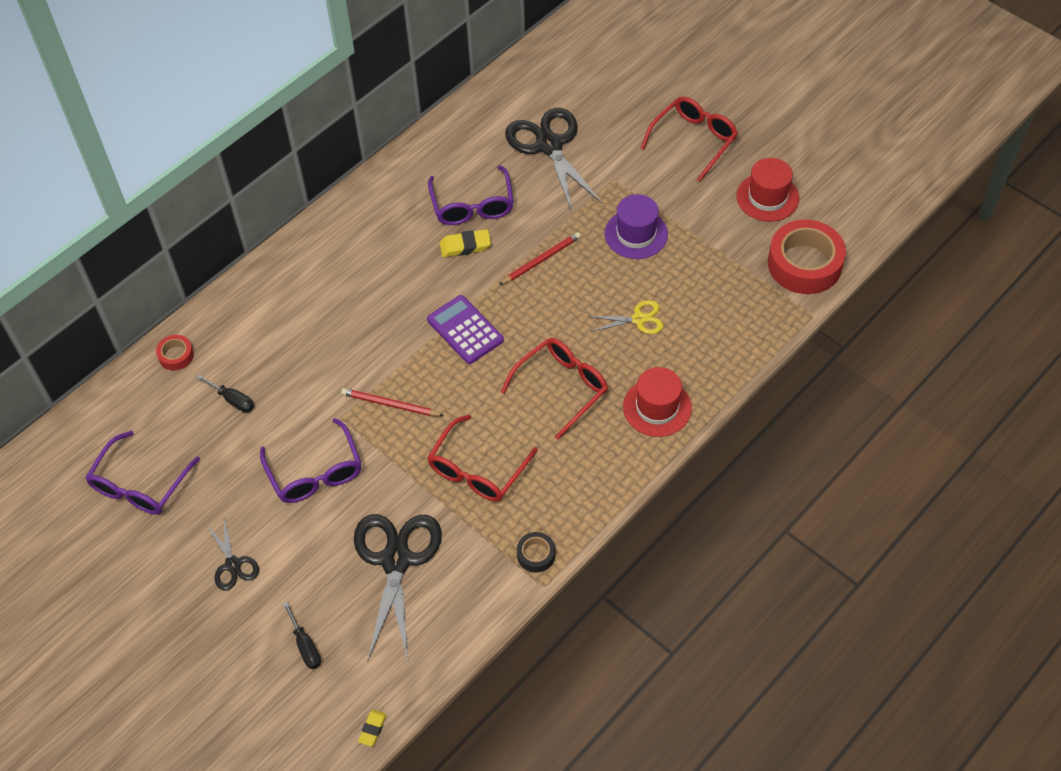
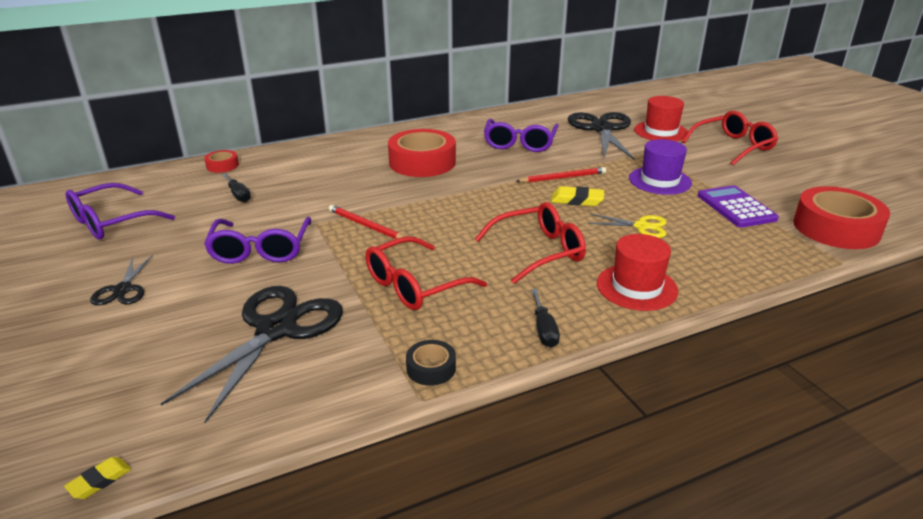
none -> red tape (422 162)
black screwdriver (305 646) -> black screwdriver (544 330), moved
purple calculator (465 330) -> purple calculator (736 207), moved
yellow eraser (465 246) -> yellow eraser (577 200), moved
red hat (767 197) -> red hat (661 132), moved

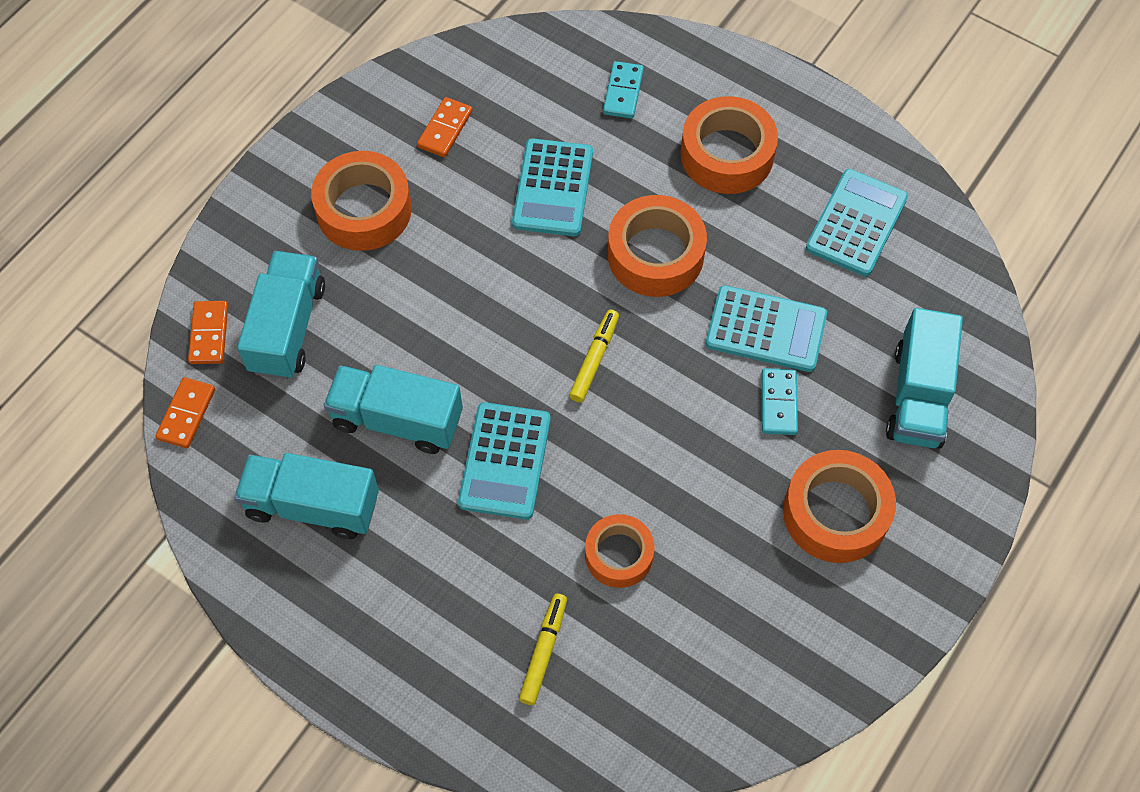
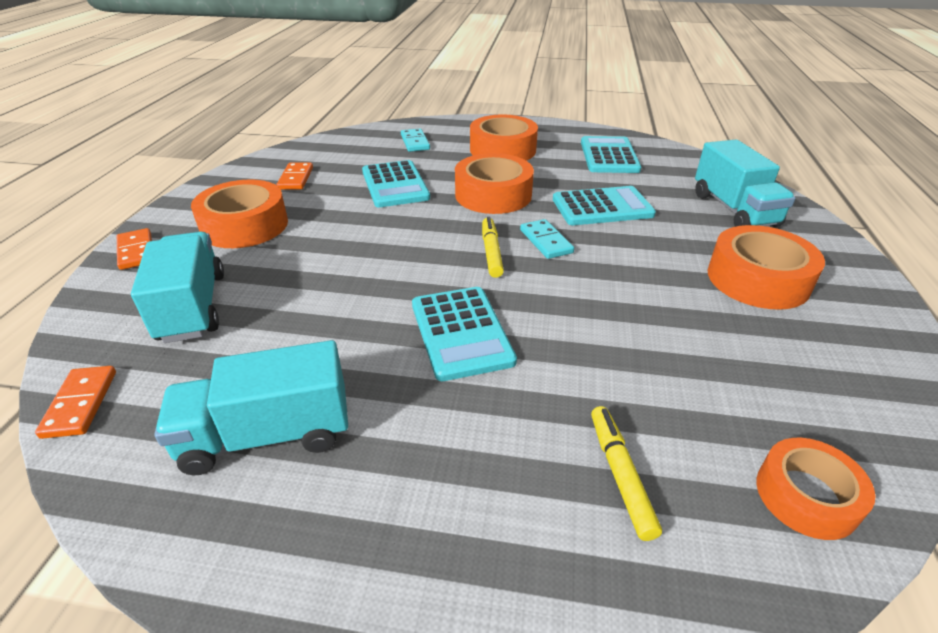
turquoise truck (397 420) -> none
orange domino (209 334) -> orange domino (136 251), moved
orange tape (619 555) -> orange tape (806 496), moved
turquoise domino (779 403) -> turquoise domino (546 241), moved

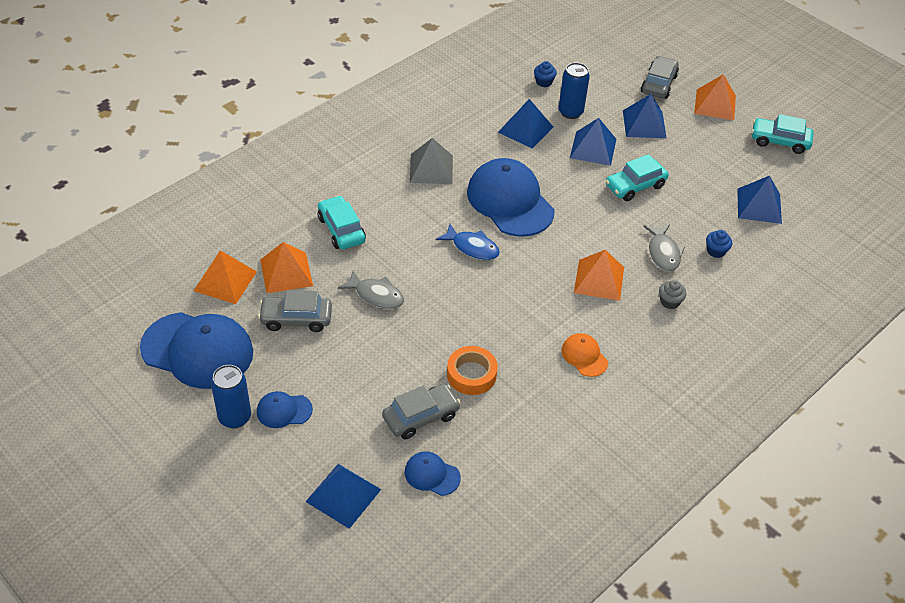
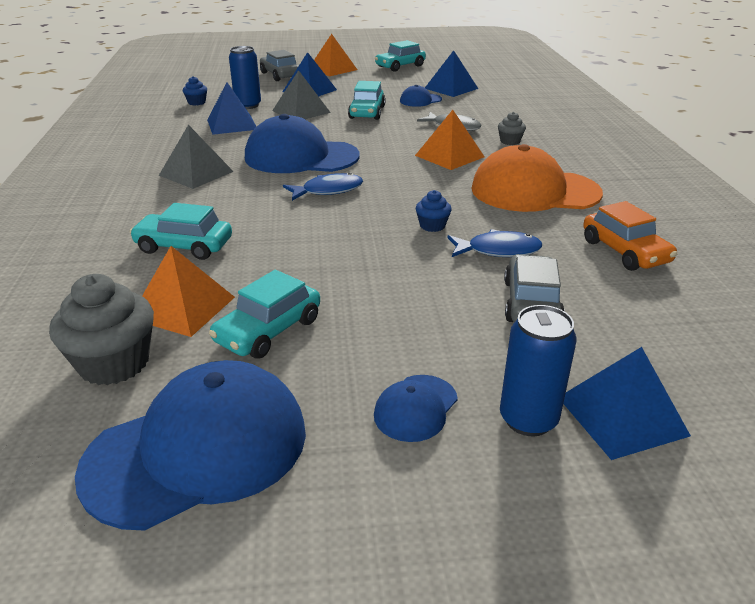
grey fish (376 295) -> none
none -> orange car (625 251)
blue can (235 417) -> blue can (528 419), moved
blue cap (432 475) -> blue cap (420 100), moved
blue cupcake (716 251) -> blue cupcake (432 226), moved
orange pyramid (225 281) -> grey cupcake (114 363)
orange tape (471 374) -> blue fish (498 250)
grey car (296 319) -> turquoise car (268 331)
blue pyramid (593 148) -> grey pyramid (301 111)
orange cap (584 356) -> orange cap (534 191), x2.14

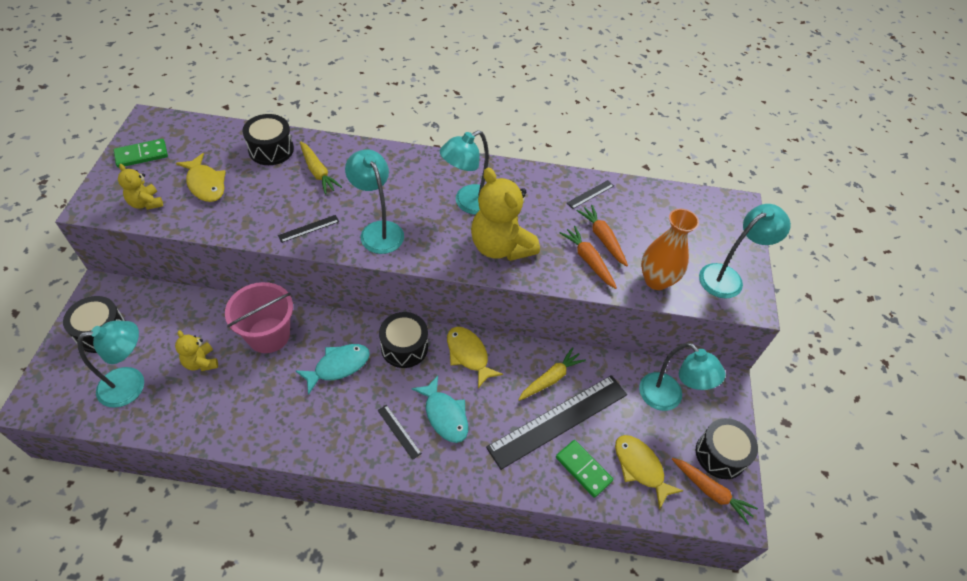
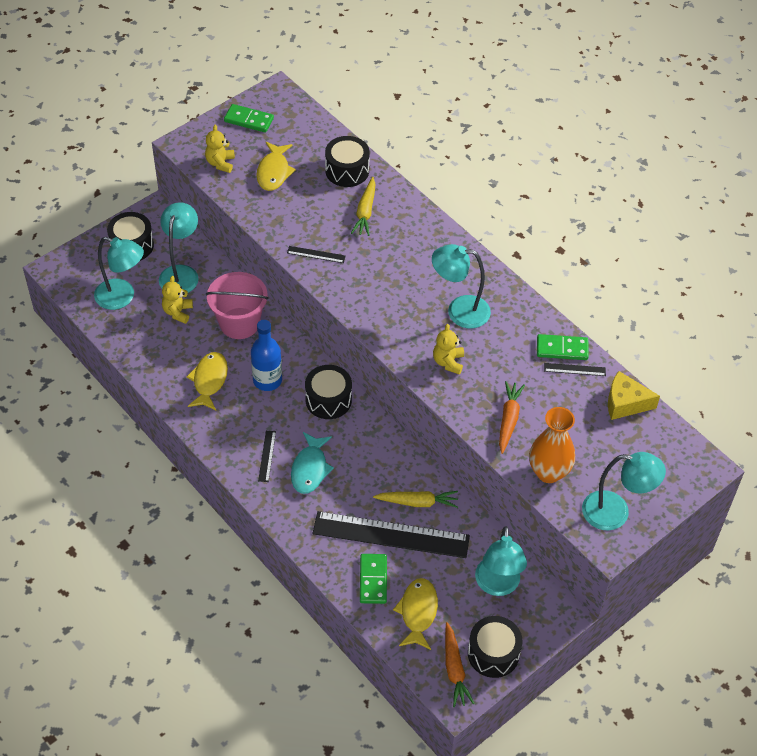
orange carrot (602 238) -> none
none -> green domino (562 349)
none -> yellow cheese (625 403)
turquoise lamp (378 230) -> turquoise lamp (181 273), moved
yellow fish (468 355) -> yellow fish (209 380), moved
turquoise fish (338 366) -> blue bottle (267 380)
yellow teddy bear (500 246) -> yellow teddy bear (448 362), x0.50

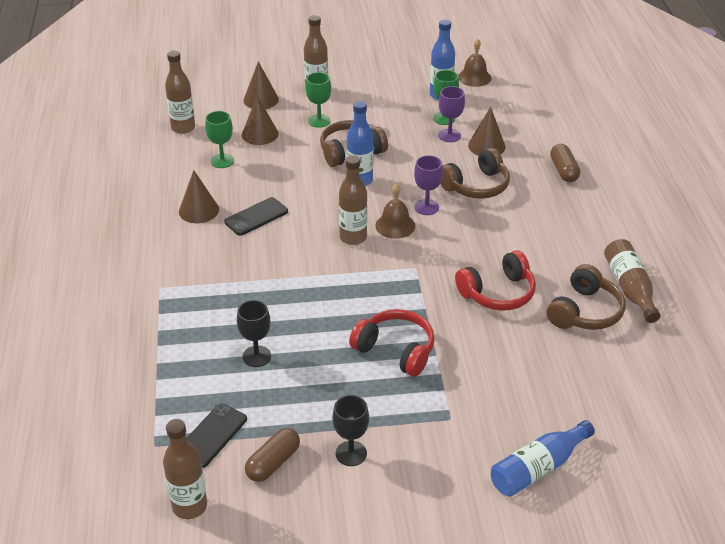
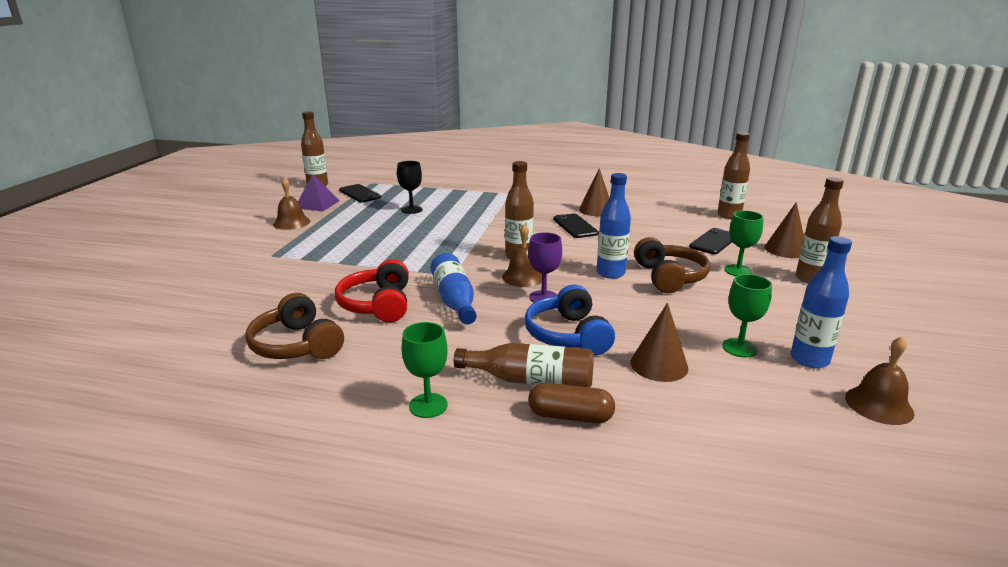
red headphones (395 350) -> none
purple goblet (449 135) -> none
green goblet (222 161) -> green goblet (428 405), moved
blue bottle (538 468) -> blue bottle (454 300), moved
brown bottle (629 288) -> brown bottle (531 380), moved
brown cone (260 134) -> black phone (713 242)
brown capsule (273 463) -> purple pyramid (317 204)
black goblet (351 453) -> brown bell (291 222)
brown headphones (476 186) -> blue headphones (568 335)

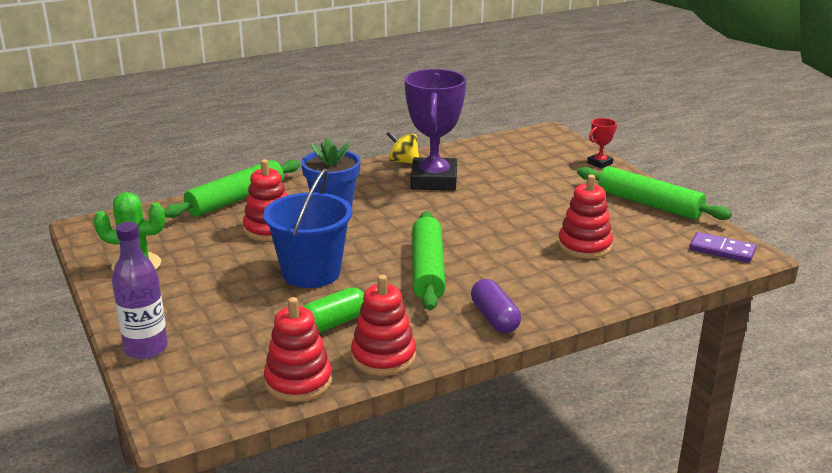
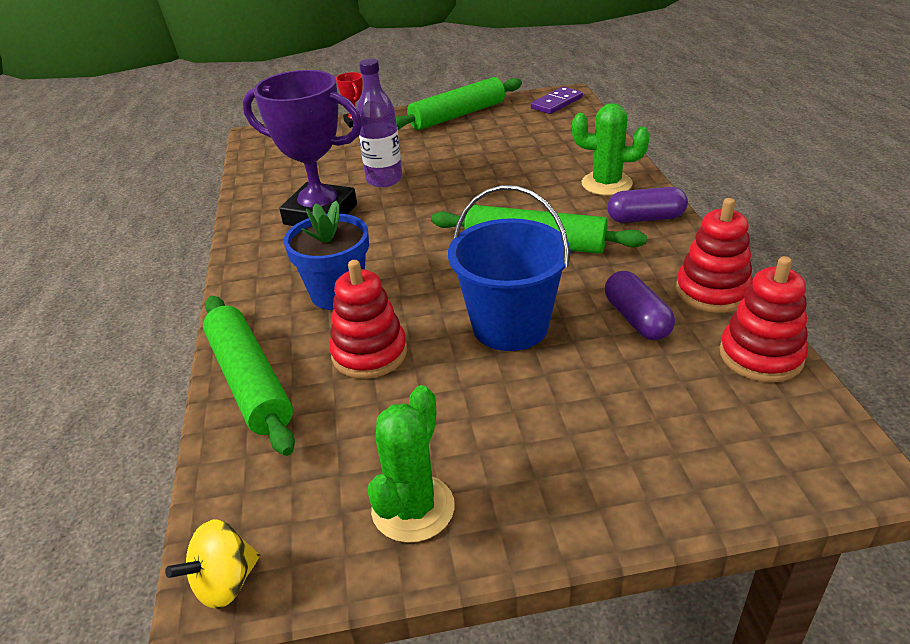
red stacking toy (584 246) -> none
none -> green cactus (606 184)
purple bottle (146 348) -> purple bottle (384 180), moved
yellow spinning top (403 162) -> yellow spinning top (225 583), moved
green capsule (333 323) -> purple capsule (636 319)

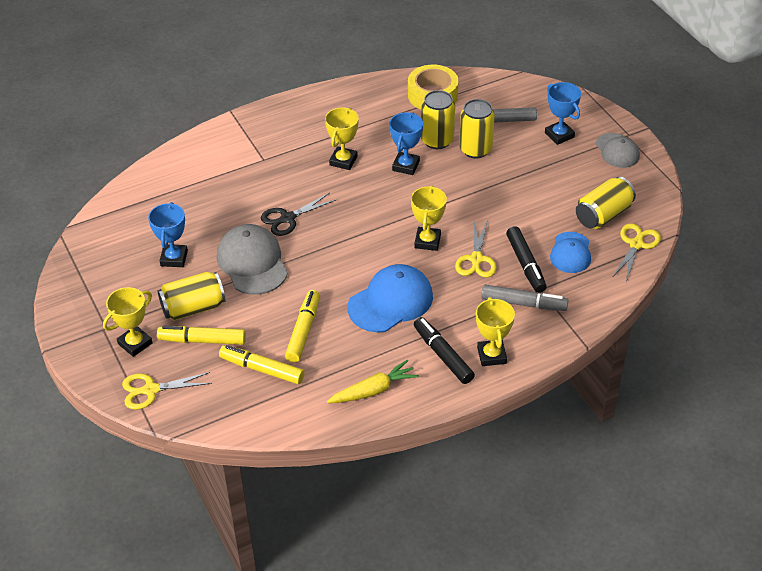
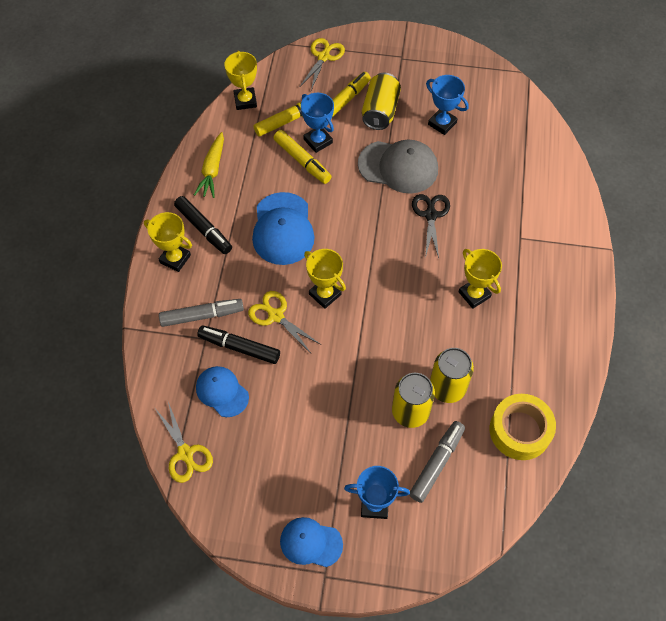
yellow can (603 215) -> none
yellow trophy (135 343) -> yellow trophy (245 101), moved
blue trophy (405 166) -> blue trophy (318 141), moved
grey cap (617 151) -> blue cap (311 542)
black marker (443 355) -> black marker (204 229), 45 degrees clockwise
grey marker (523 303) -> grey marker (202 315), 150 degrees counterclockwise

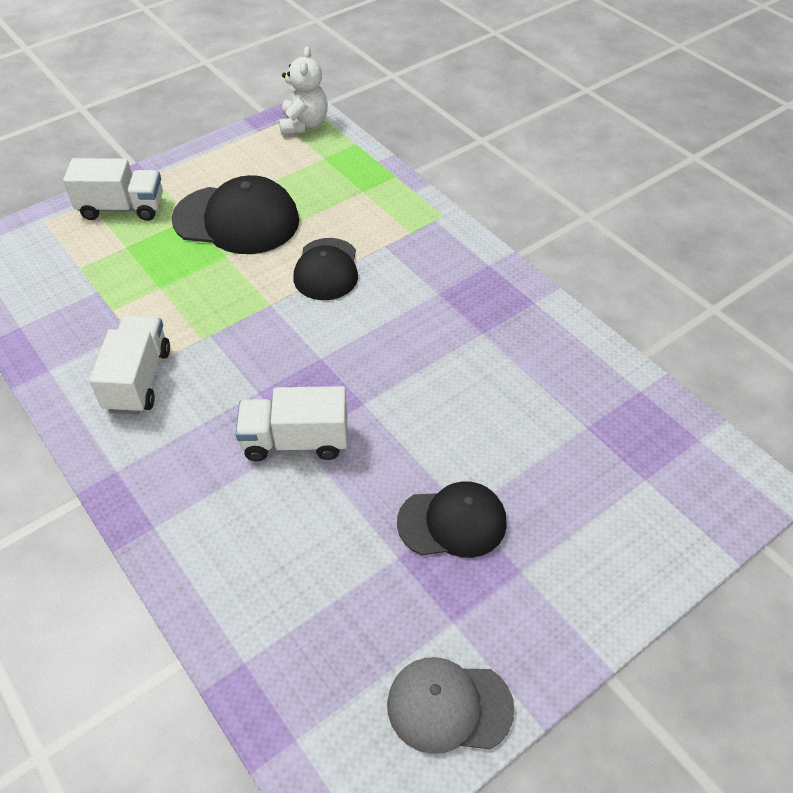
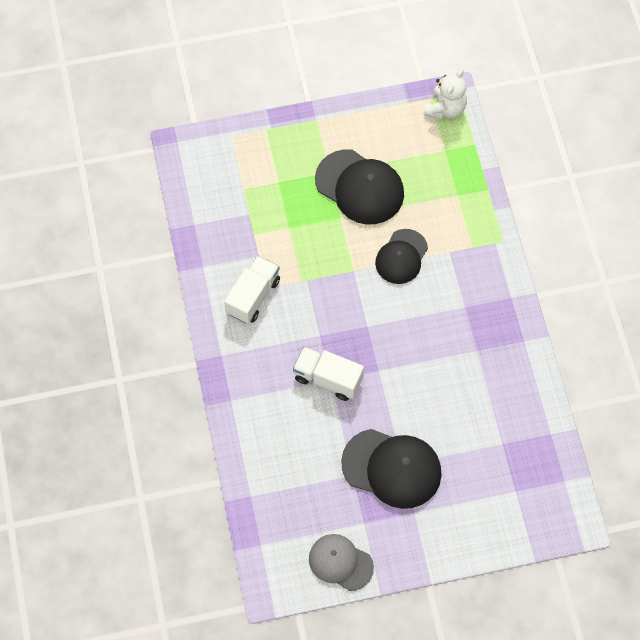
white truck (122 208) -> none
black cap (452 522) -> black cap (392 468), x1.55

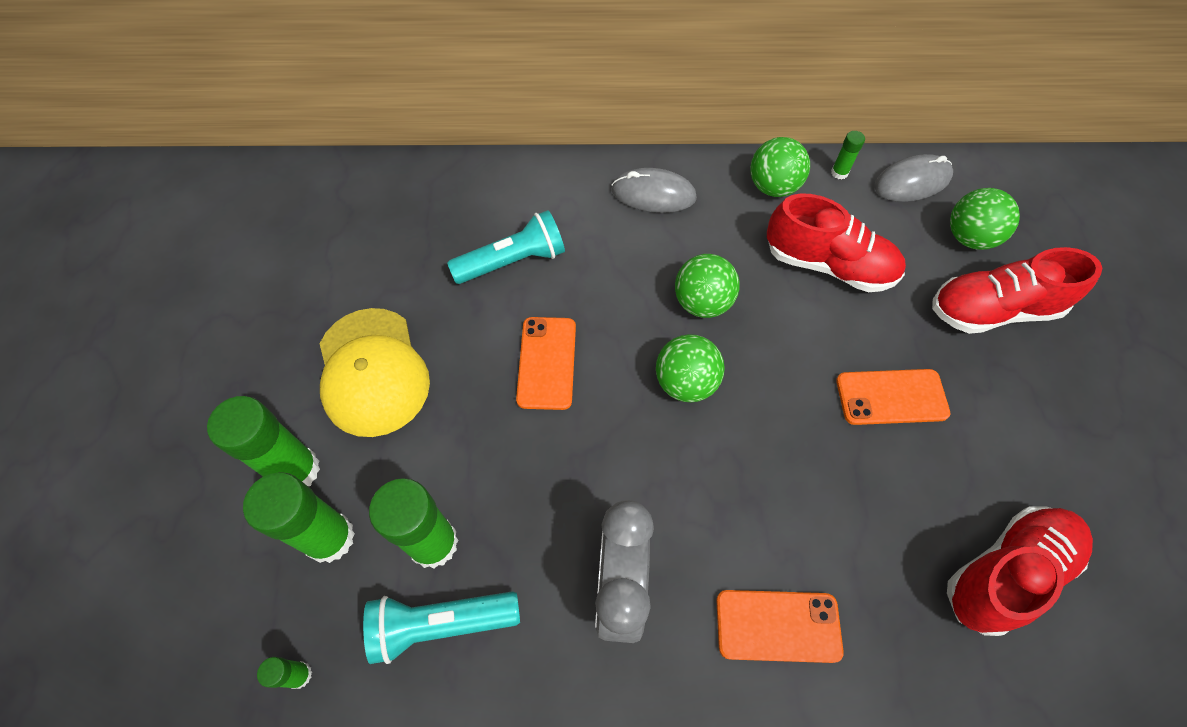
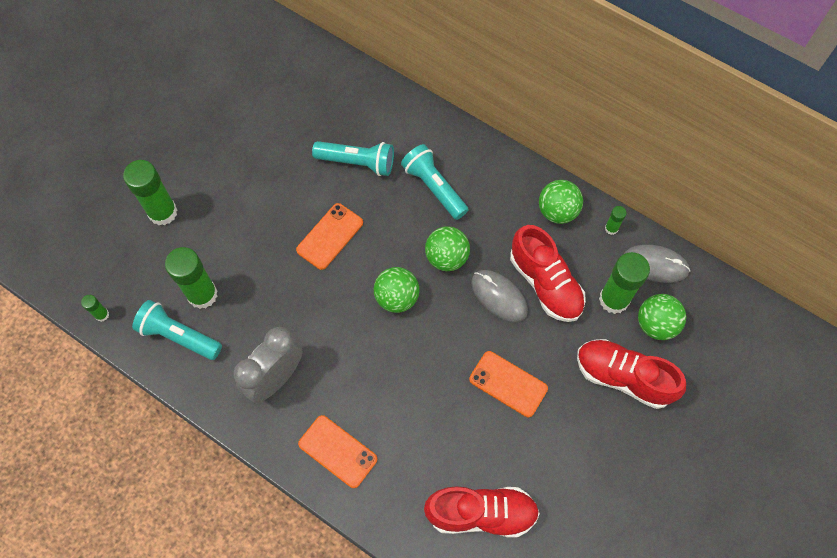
yellow cap (372 372) -> none
none -> turquoise flashlight (434 187)
green glue stick (329 538) -> green glue stick (614 299), moved
grey mouse (653 194) -> grey mouse (499 297), moved

